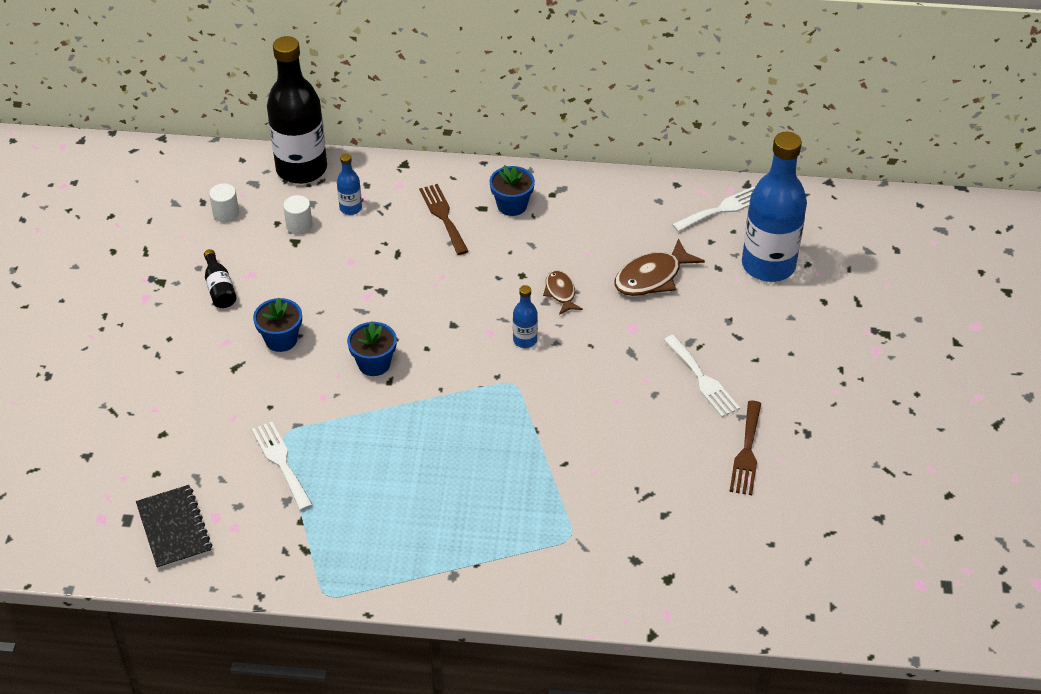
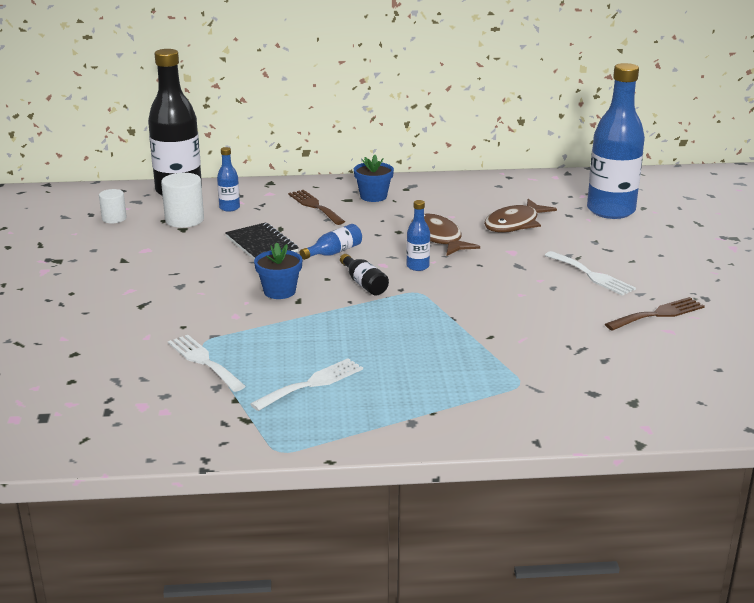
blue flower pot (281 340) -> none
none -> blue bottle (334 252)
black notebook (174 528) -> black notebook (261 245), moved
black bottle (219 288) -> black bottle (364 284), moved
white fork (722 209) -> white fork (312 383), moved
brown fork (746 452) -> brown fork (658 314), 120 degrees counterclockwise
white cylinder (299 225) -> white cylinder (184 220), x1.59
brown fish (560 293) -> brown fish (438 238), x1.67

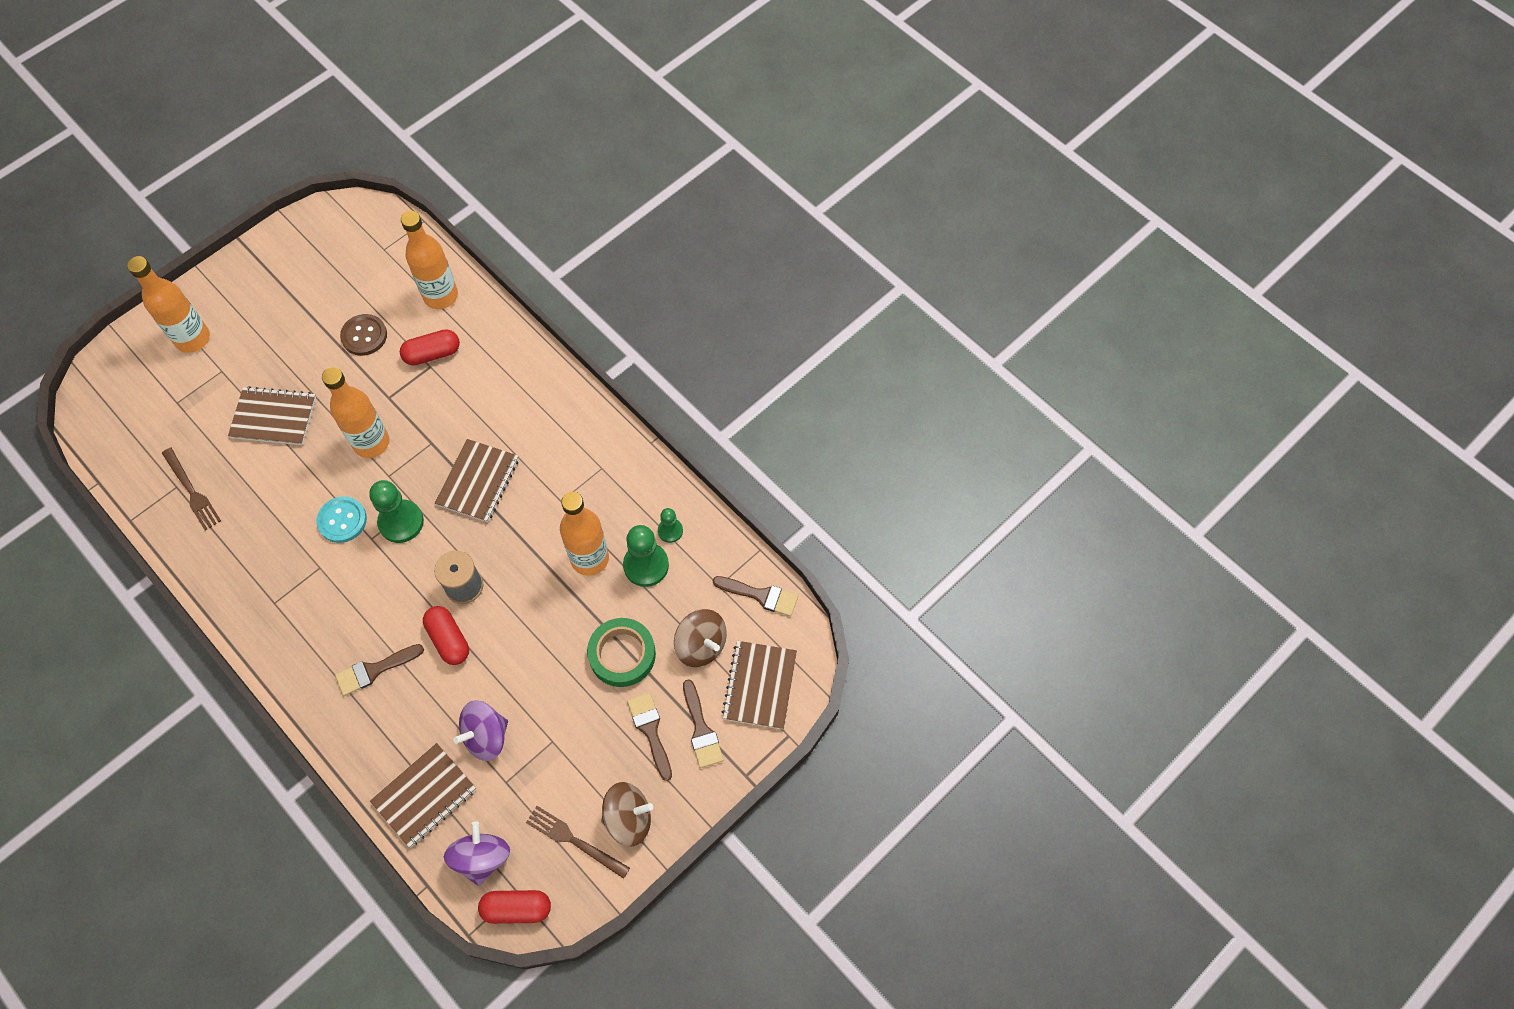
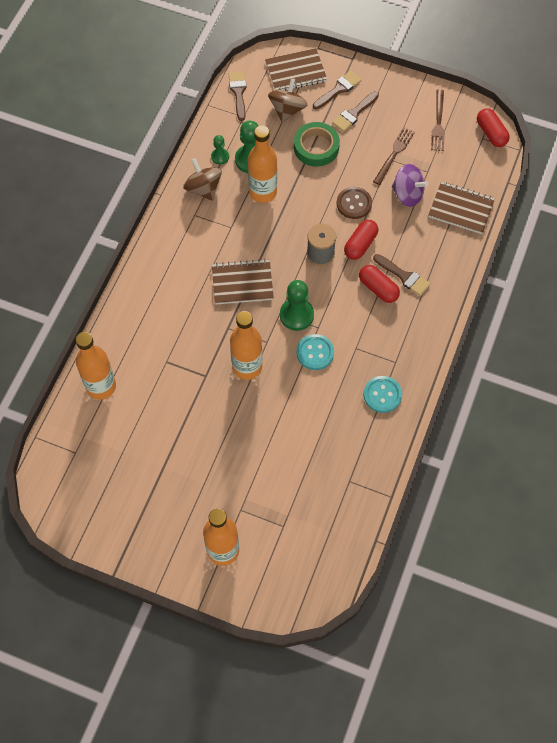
brown notebook (274 417) -> none
purple spinning top (482 858) -> none
none -> turquoise button (382 395)
brown fork (192 491) -> brown fork (394 154), moved
brown button (364 336) -> brown button (354 204), moved
red capsule (432 354) -> red capsule (378 288), moved
brown spinning top (628 819) -> brown spinning top (203 188), moved

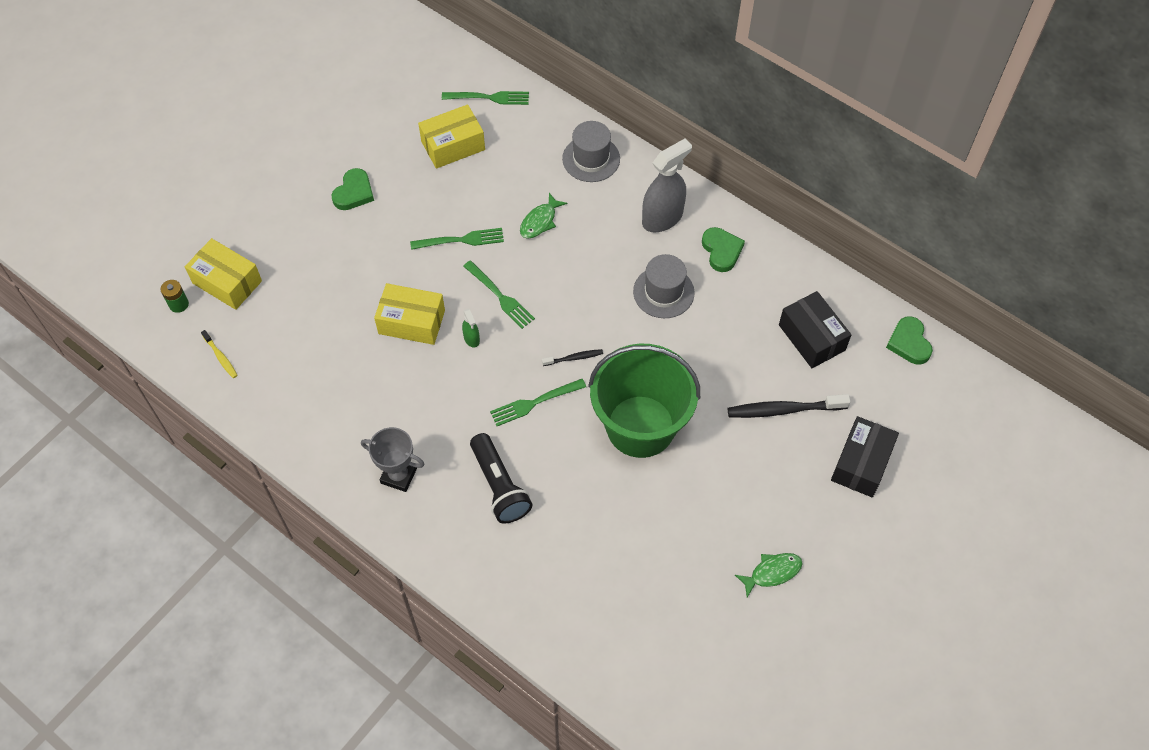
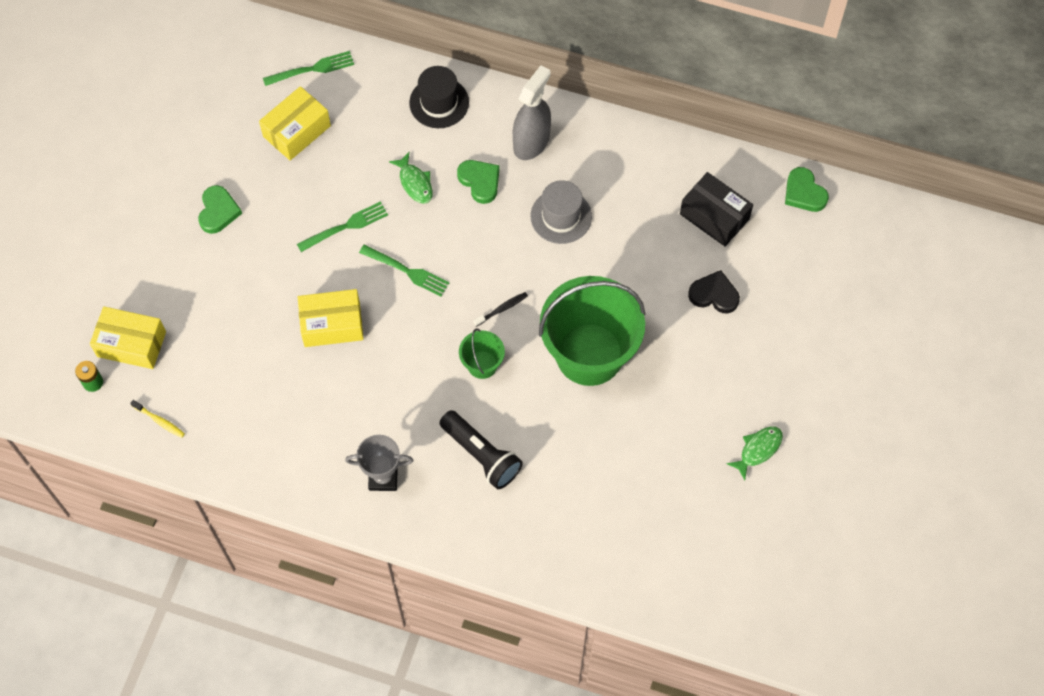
green spray bottle (471 339) -> none
black box (861 463) -> none
green heart (721 251) -> green heart (480 181), moved
green fork (534 403) -> green bucket (482 364)
black toothbrush (784 410) -> black heart (714 294)
grey hat (591 159) -> black hat (439 102)
green fish (540 221) -> green fish (415 183), 45 degrees counterclockwise

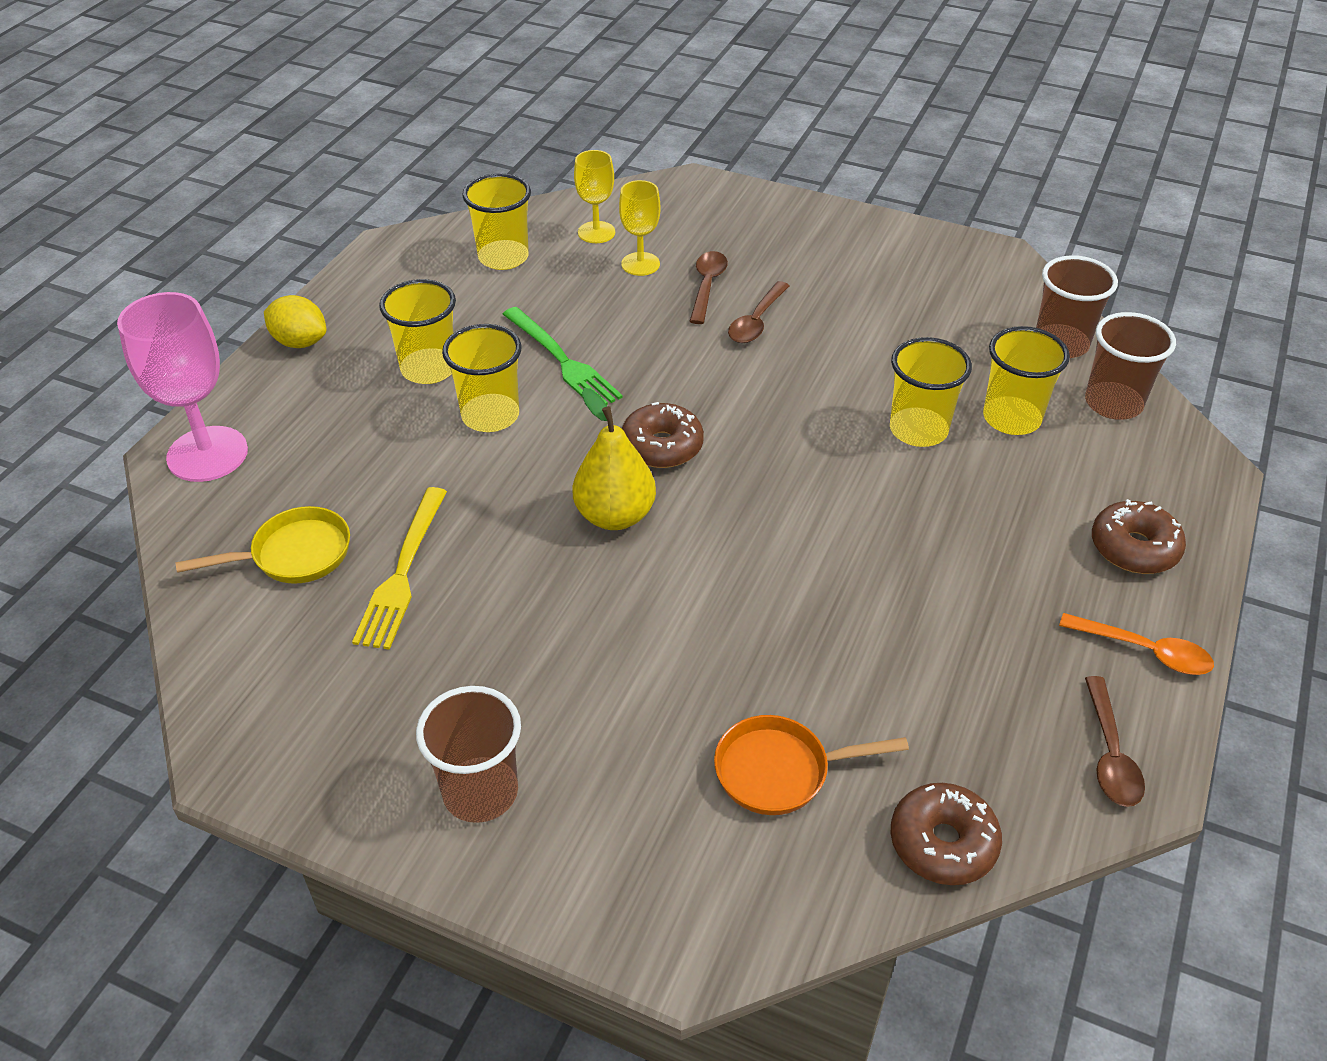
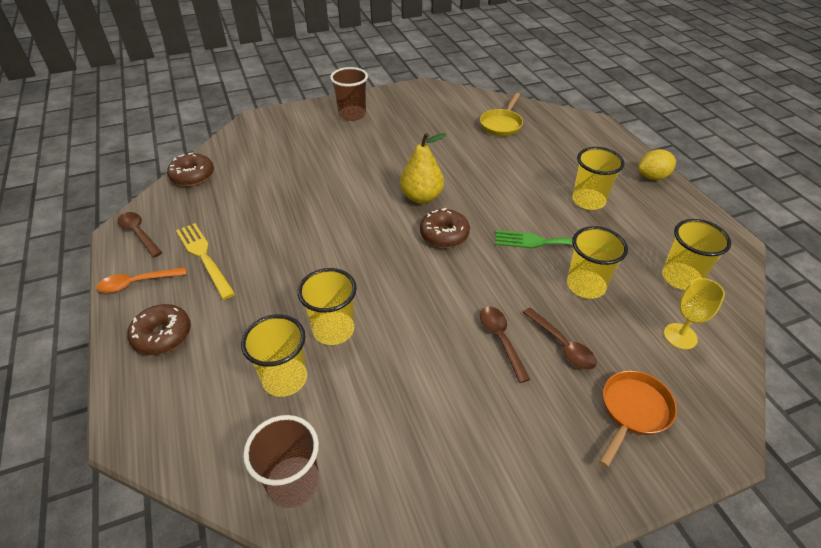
pink goblet (207 454) -> none
yellow goblet (640 264) -> none
brown cup (1113 403) -> none
yellow fork (402 574) -> yellow fork (203 257), moved
yellow cup (490 416) -> yellow cup (585 286), moved
orange pan (780 771) -> orange pan (633 411), moved

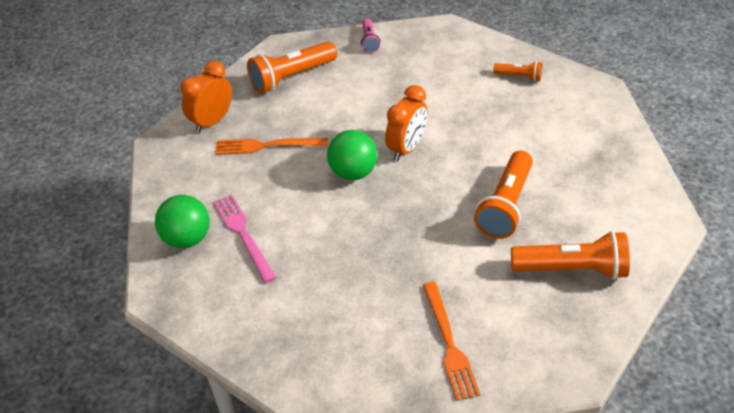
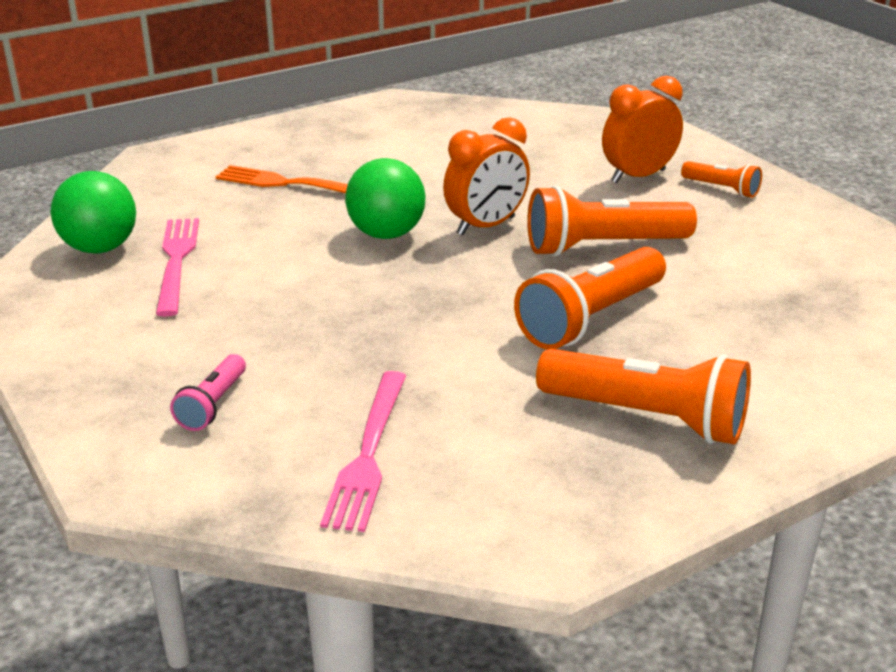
orange clock (212 121) -> orange clock (638 176), moved
orange flashlight (291 77) -> orange flashlight (603 247), moved
pink flashlight (369 41) -> pink flashlight (213 405), moved
orange fork (449 343) -> pink fork (368 453)

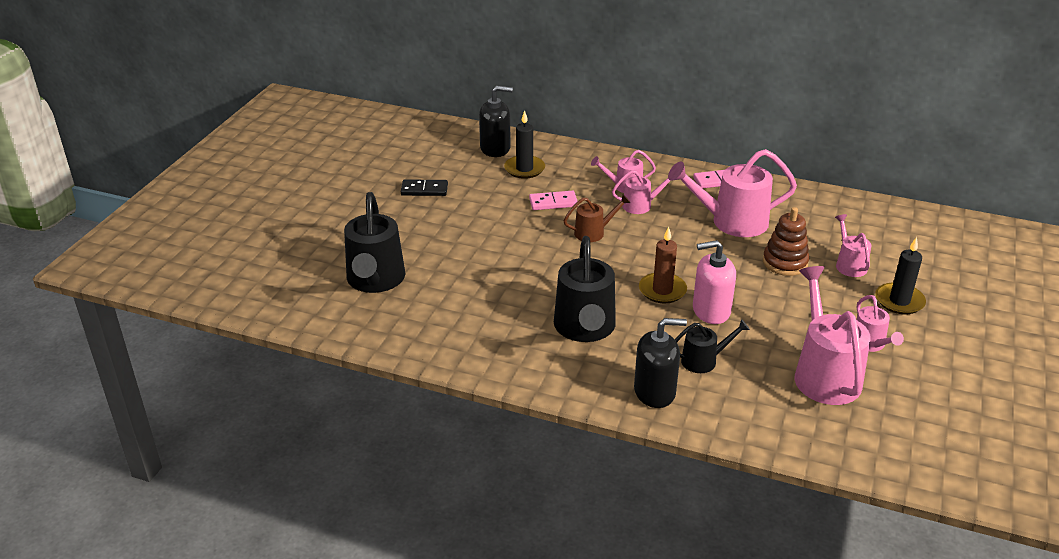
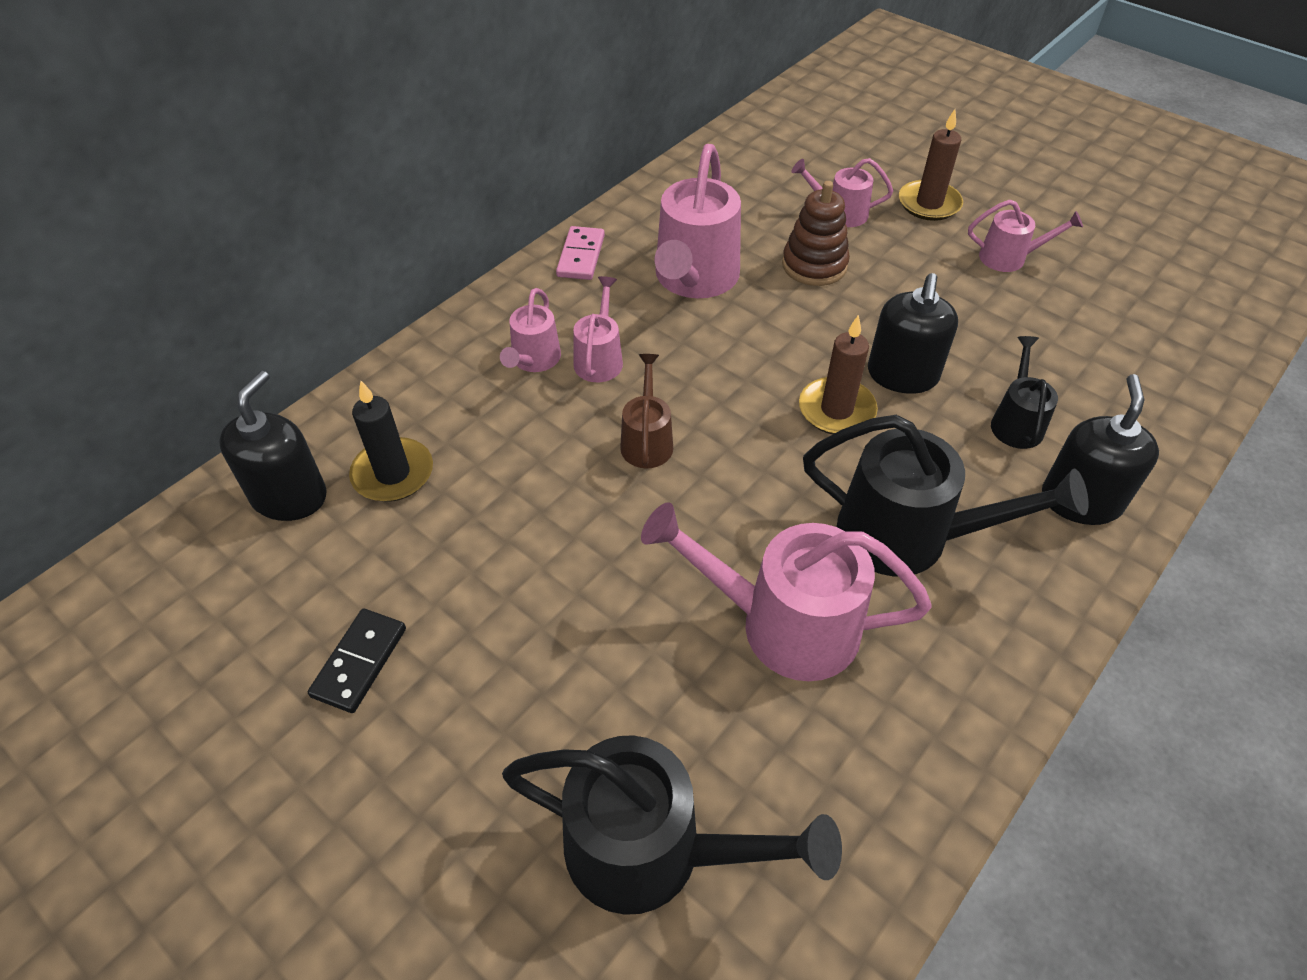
pink domino (553 202) -> none
pink watering can (824 373) -> pink watering can (782 624), moved
pink soap dispenser (711 311) -> black soap dispenser (902 375)
black candle (899 301) -> brown candle (929 203)

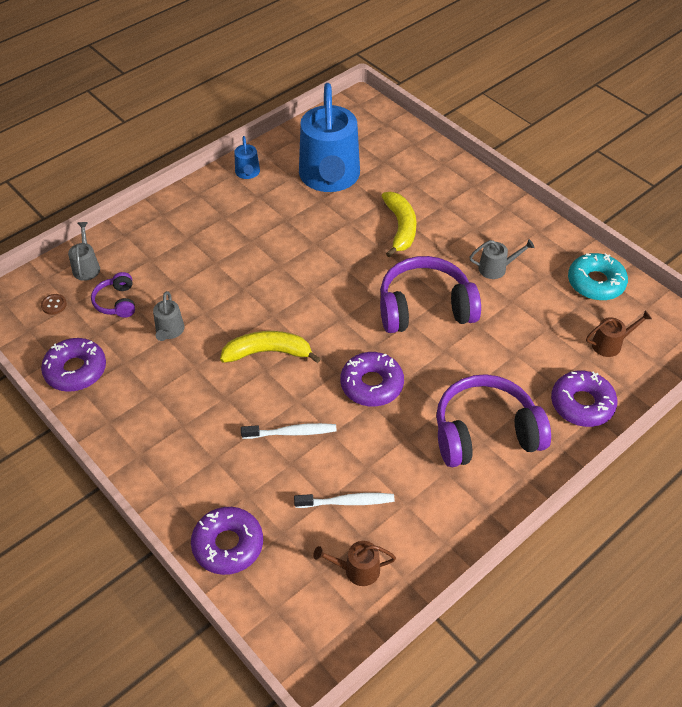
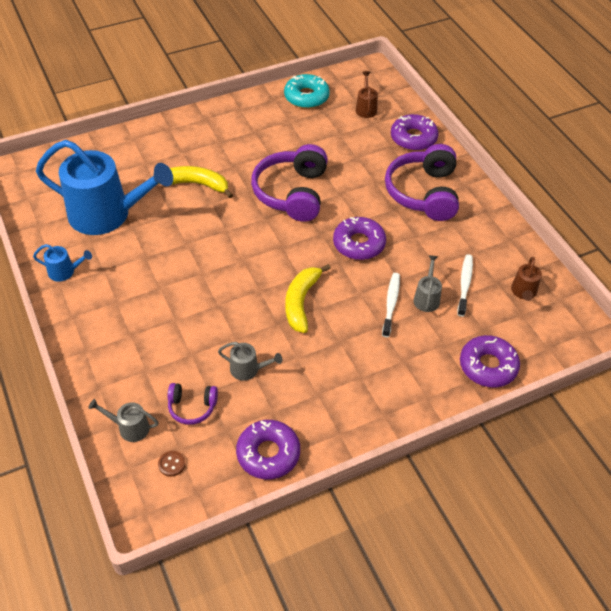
grey watering can (496 268) -> grey watering can (426 298), moved

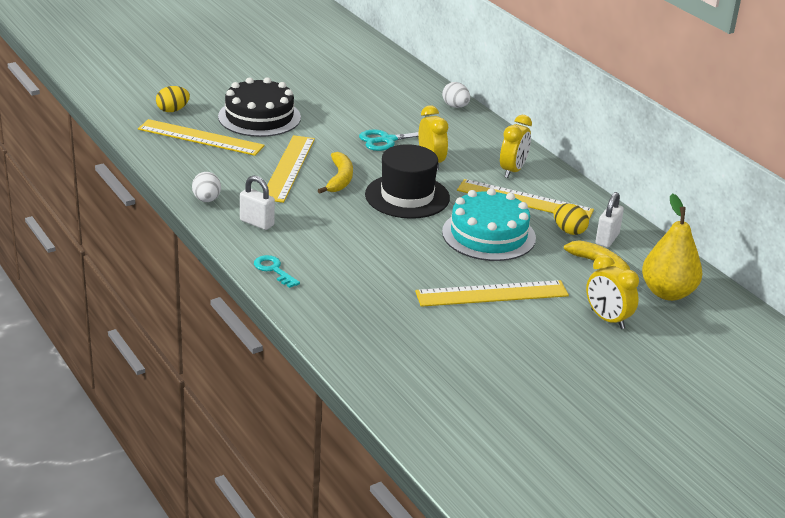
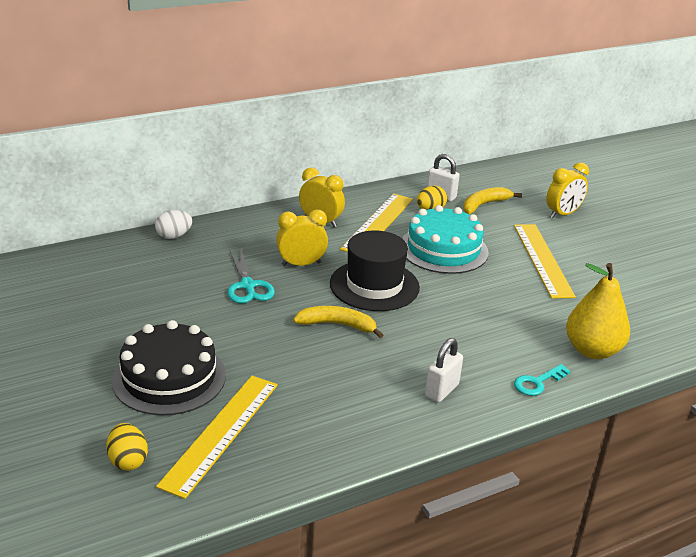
white egg (206 200) -> none
yellow ruler (288 168) -> none
yellow pear (667 293) -> yellow pear (592 350), moved

